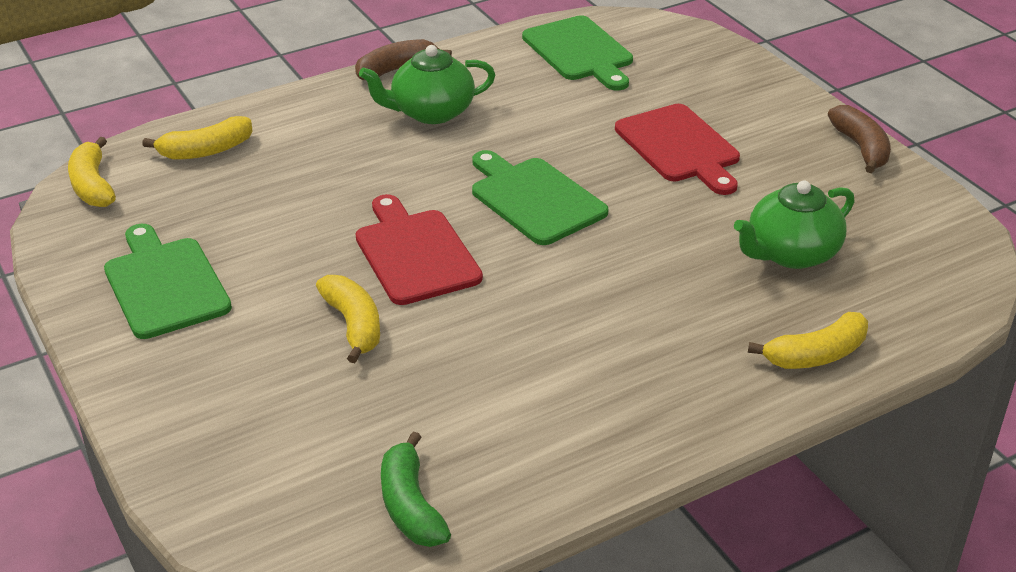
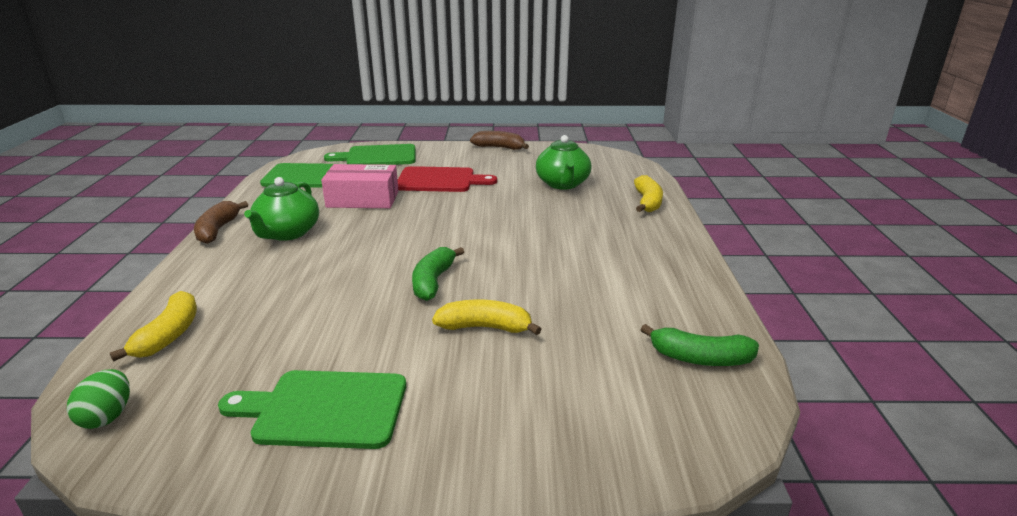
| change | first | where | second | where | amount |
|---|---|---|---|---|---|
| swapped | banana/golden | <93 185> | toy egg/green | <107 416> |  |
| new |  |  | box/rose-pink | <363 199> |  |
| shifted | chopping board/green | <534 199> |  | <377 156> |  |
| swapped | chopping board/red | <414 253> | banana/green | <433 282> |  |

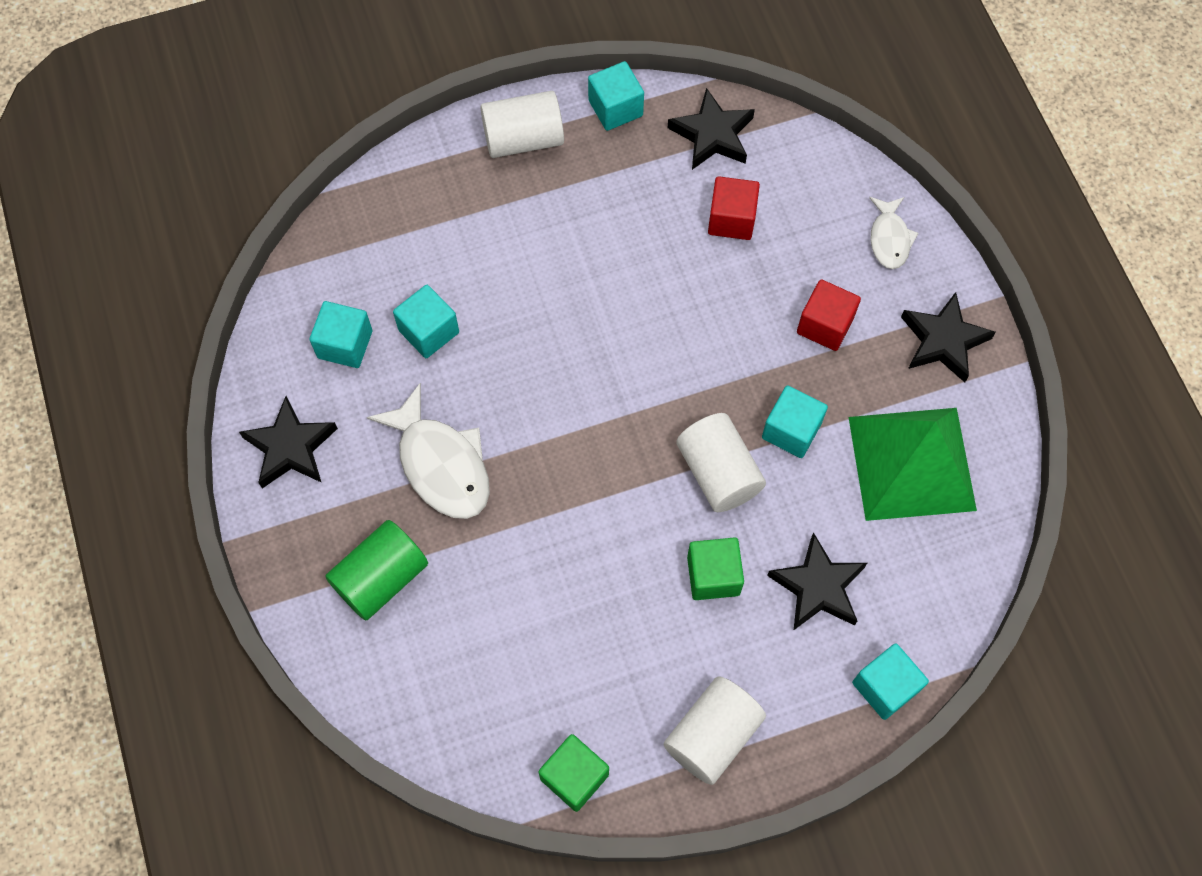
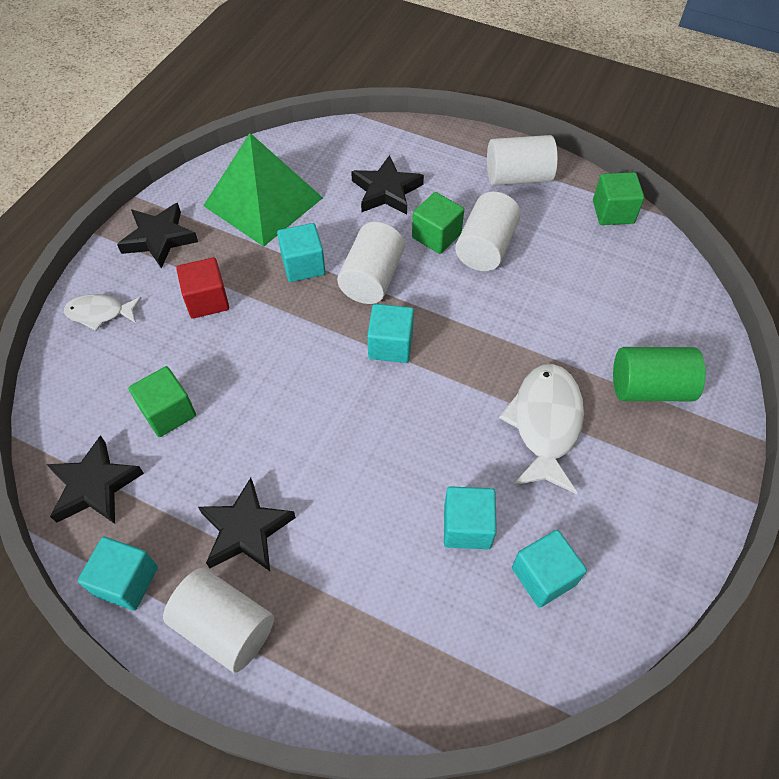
| change | first | where | second | where | amount |
|---|---|---|---|---|---|
| rotated | fish figure/white | <889 239> |  | <100 313> | 135 degrees counterclockwise |
| repainted | block/red | <731 219> | block/green | <168 412> |  |
| shifted | five-pointed star/jet-black | <290 447> |  | <246 530> |  |
| shifted | block/turquoise | <885 687> |  | <390 345> |  |
| new |  |  | solid cylinder/white | <485 247> |  |

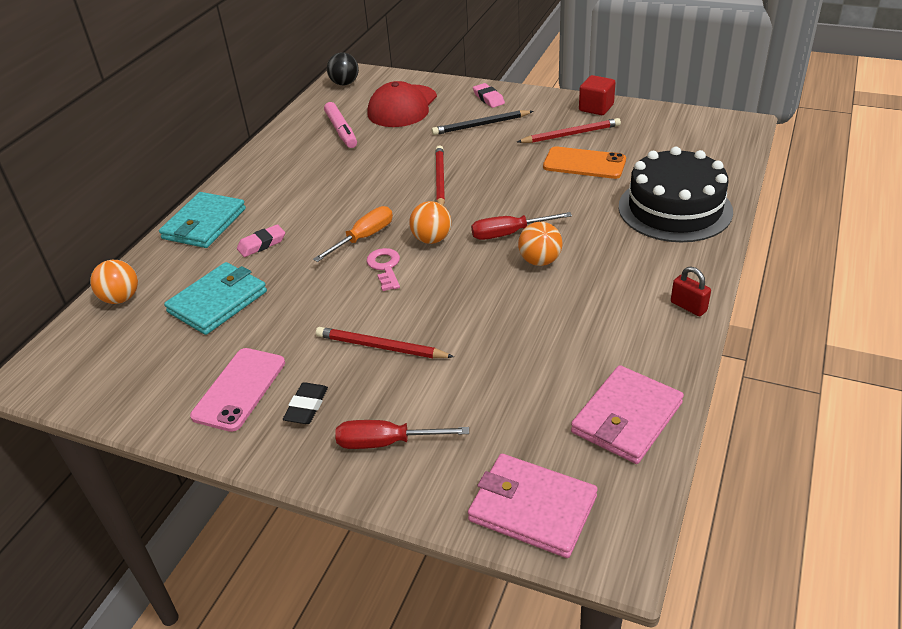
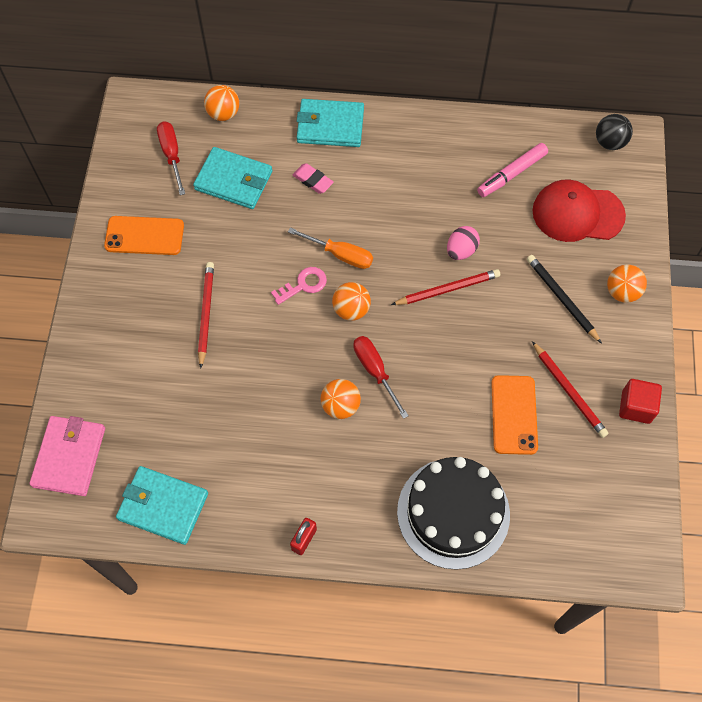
| change | first | where | second | where | amount |
|---|---|---|---|---|---|
| repainted | phone/rose-pink | <239 389> | phone/bright orange | <144 236> |  |
| repainted | wallet/rose-pink | <627 418> | wallet/turquoise | <163 506> |  |
| shifted | screwdriver/red | <386 442> |  | <172 155> |  |
| new |  |  | toy egg/rose-pink | <461 250> |  |
| swapped | gum eraser/rose-pink | <488 98> | ball/bright orange | <622 292> |  |
| gone | gum eraser/jet-black | <306 407> |  |  |  |

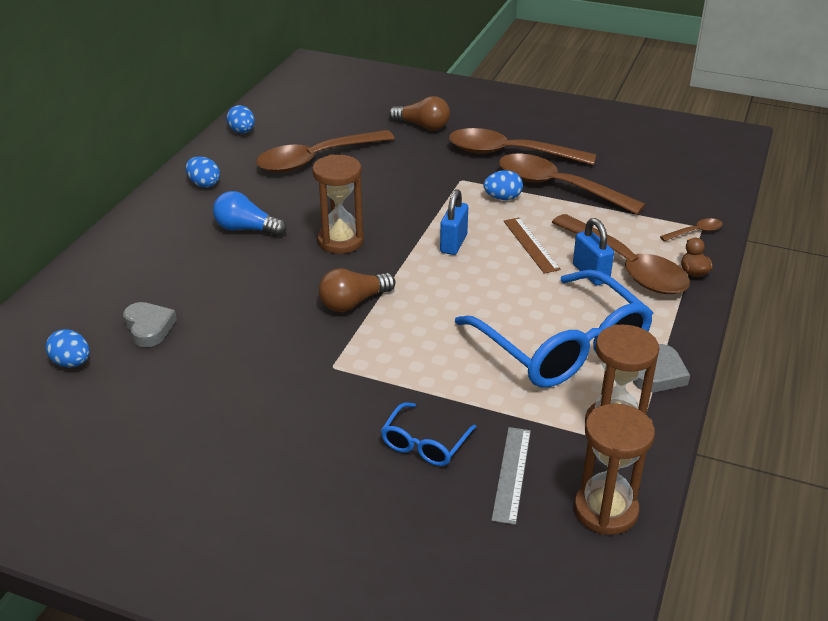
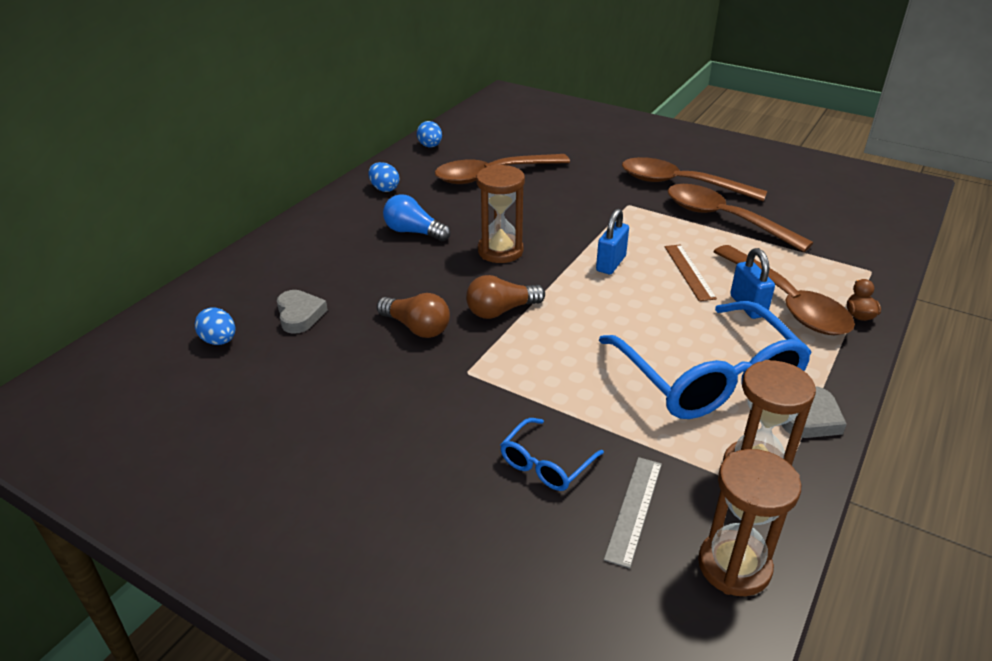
| change | first | where | second | where | amount |
|---|---|---|---|---|---|
| shifted | light bulb/russet | <423 126> |  | <417 328> |  |
| gone | toy egg/blue | <502 198> |  |  |  |
| gone | tablespoon/russet | <695 232> |  |  |  |

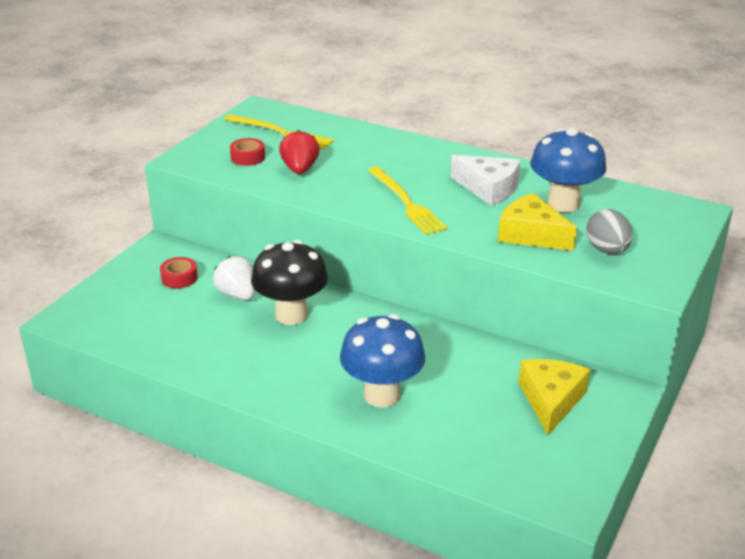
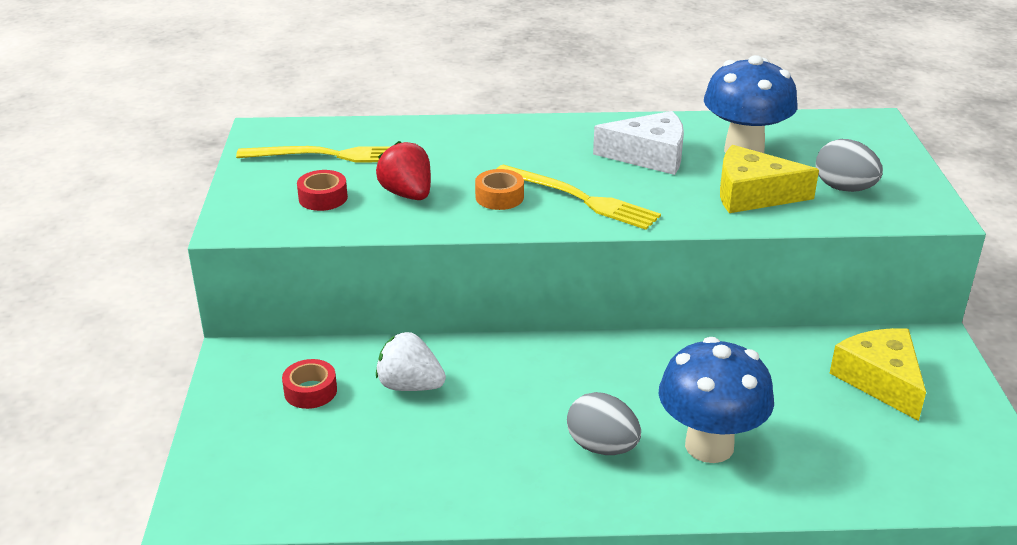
| change | first | where | second | where | amount |
|---|---|---|---|---|---|
| new |  |  | tape/bright orange | <499 197> |  |
| new |  |  | toy egg/ash-grey | <602 447> |  |
| gone | fungus/jet-black | <291 315> |  |  |  |

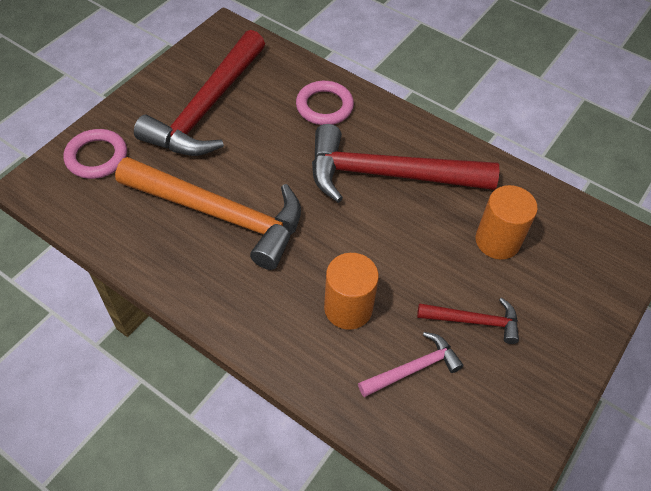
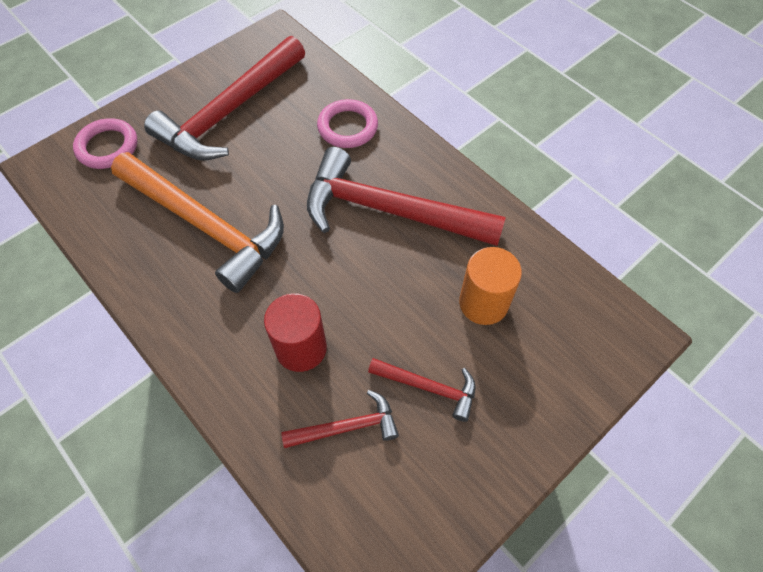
| change | first | where | second | where | amount |
|---|---|---|---|---|---|
| repainted | solid cylinder/bright orange | <348 308> | solid cylinder/red | <301 348> |  |
| repainted | hammer/rose-pink | <413 368> | hammer/red | <347 427> |  |

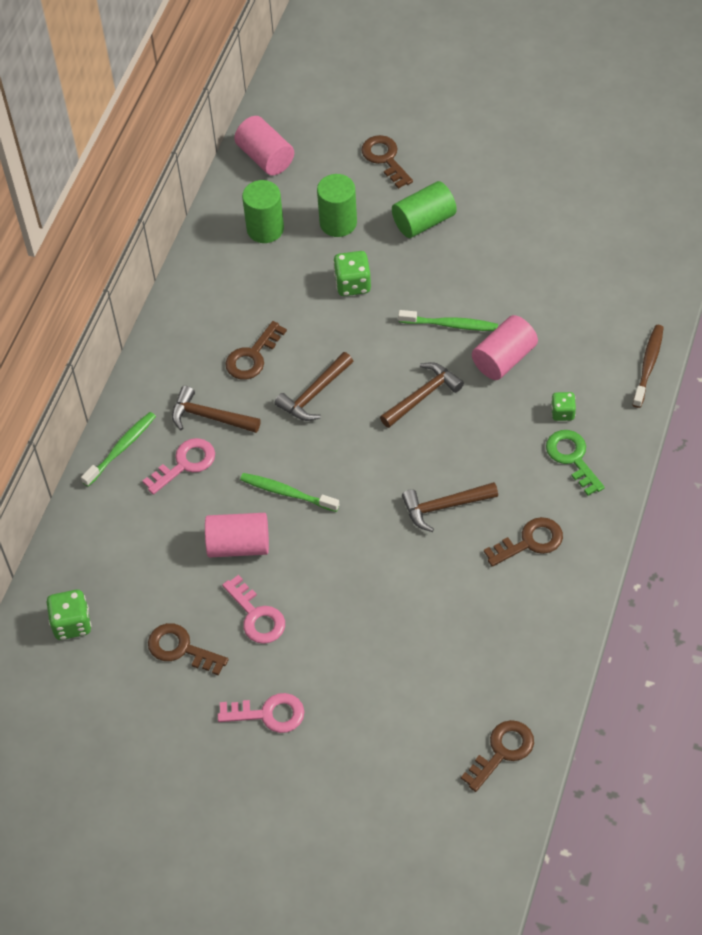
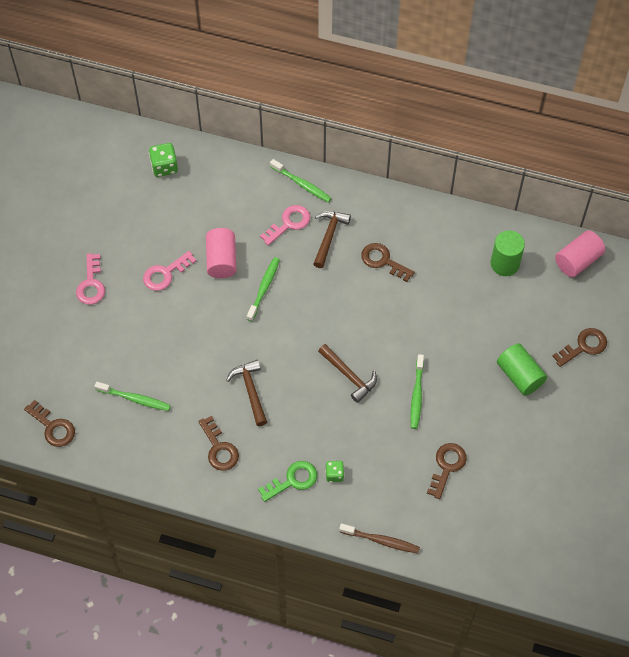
| change | first | where | second | where | amount |
|---|---|---|---|---|---|
| new |  |  | tooth brush/green | <135 399> |  |
| rotated | door key/rose-pink | <185 464> |  | <288 223> | 90 degrees counterclockwise |
| shifted | door key/russet | <181 649> |  | <447 467> |  |
| gone | hammer/russet | <314 394> |  |  |  |
| gone | solid cylinder/green | <338 223> |  |  |  |
| gone | game die/green | <352 284> |  |  |  |
| gone | solid cylinder/rose-pink | <504 359> |  |  |  |

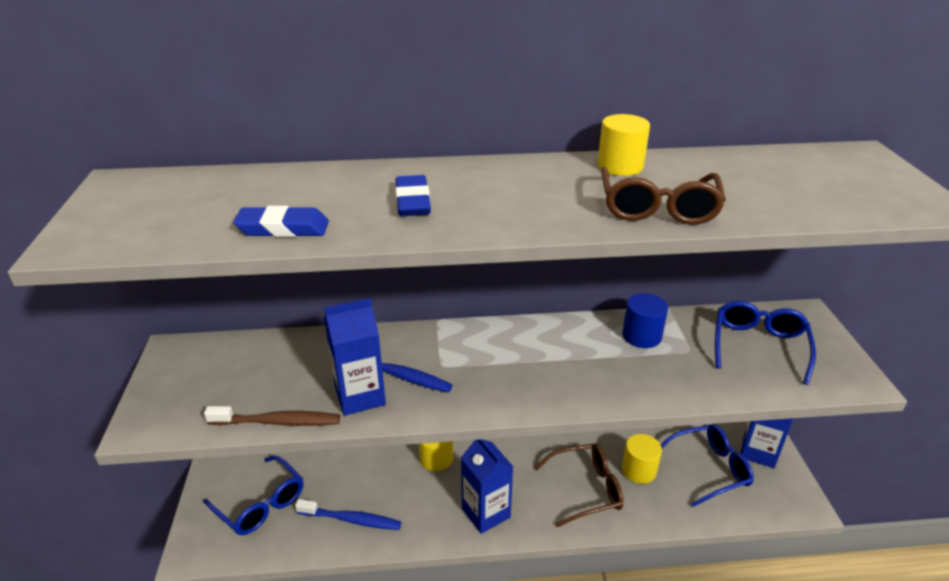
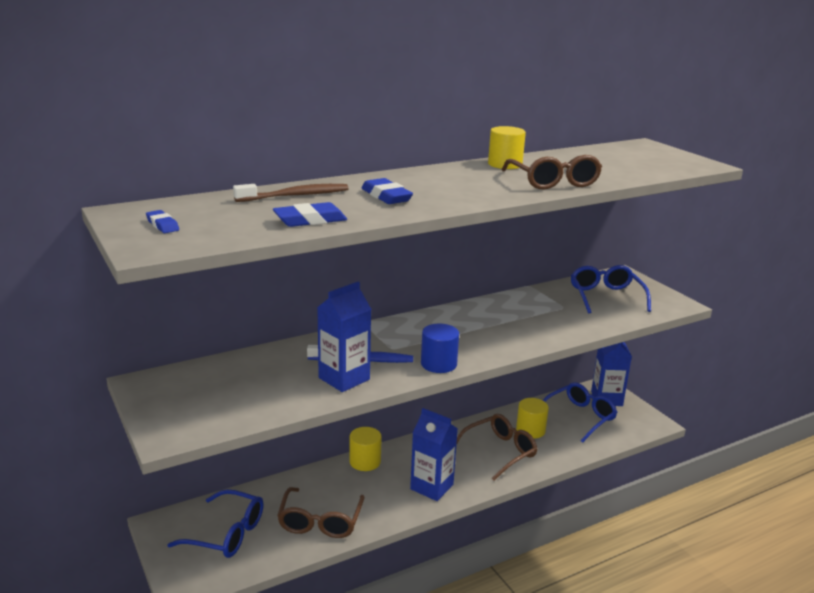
| change | first | where | second | where | amount |
|---|---|---|---|---|---|
| new |  |  | gum eraser/blue | <162 225> |  |
| shifted | tooth brush/russet | <277 422> |  | <295 196> |  |
| swapped | tooth brush/blue | <351 519> | spectacles/russet | <320 522> |  |
| shifted | solid cylinder/blue | <641 336> |  | <438 364> |  |

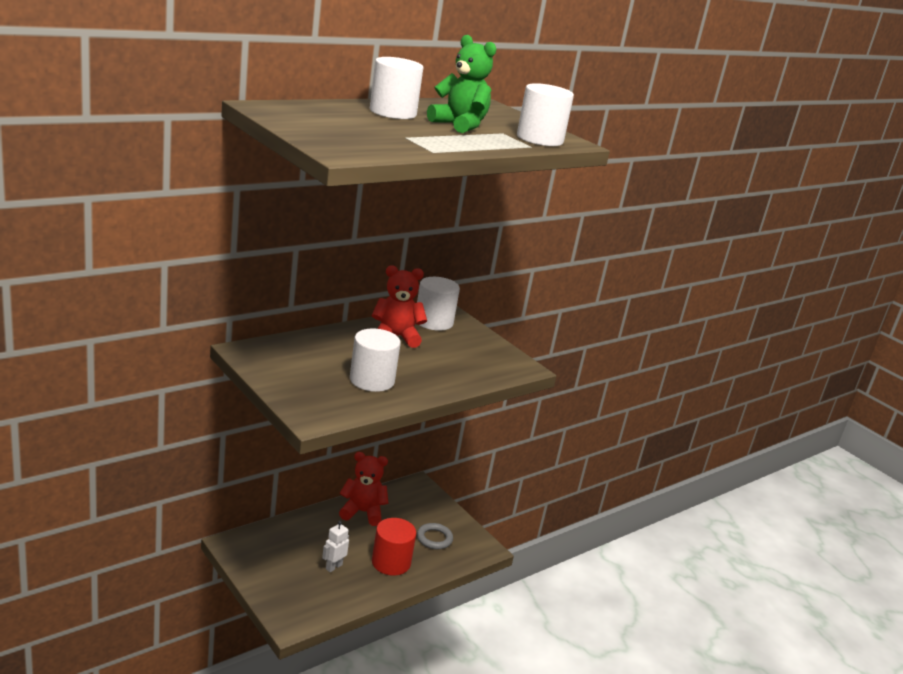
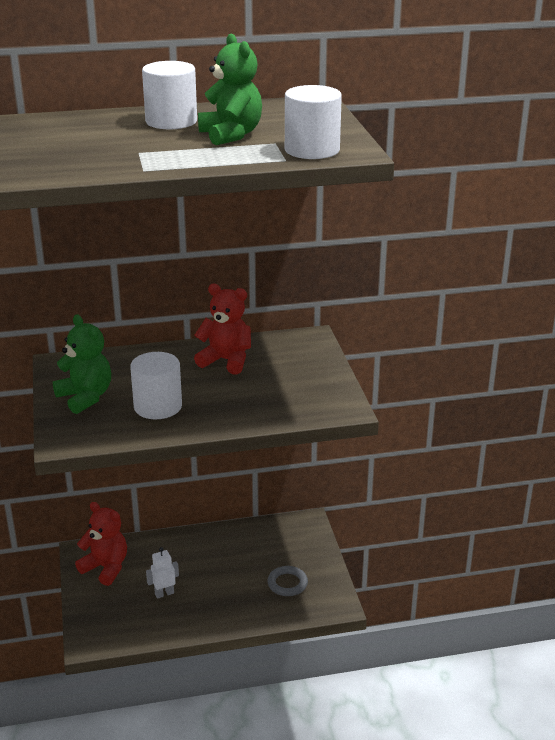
| change | first | where | second | where | amount |
|---|---|---|---|---|---|
| new |  |  | teddy bear/green | <85 397> |  |
| shifted | teddy bear/red | <362 512> |  | <106 568> |  |
| gone | solid cylinder/red | <391 562> |  |  |  |
| gone | solid cylinder/white | <433 322> |  |  |  |

